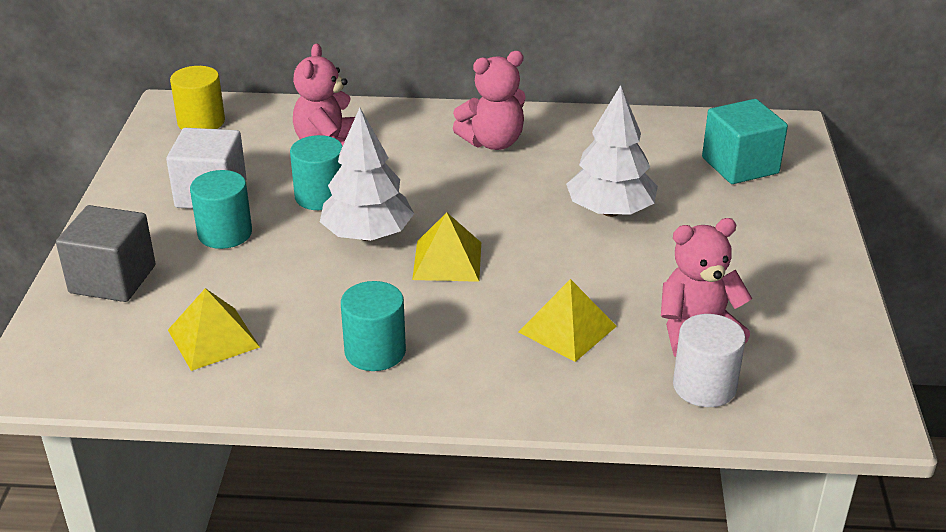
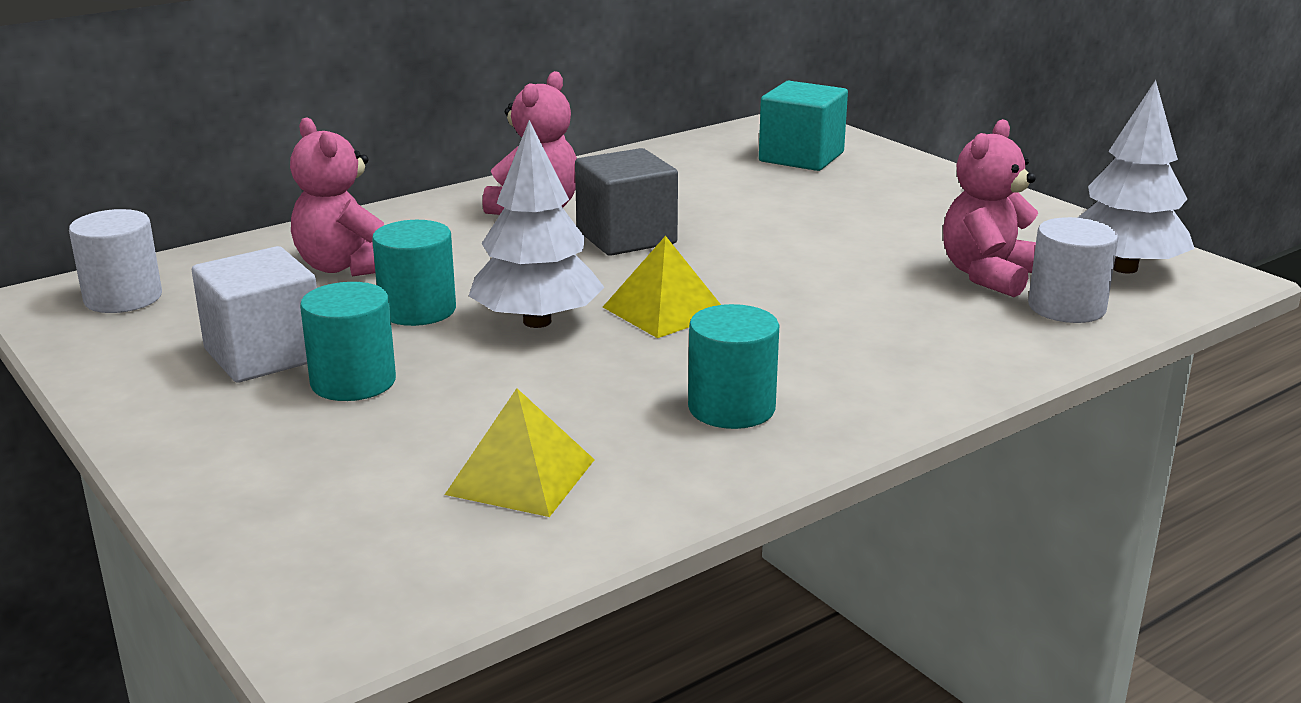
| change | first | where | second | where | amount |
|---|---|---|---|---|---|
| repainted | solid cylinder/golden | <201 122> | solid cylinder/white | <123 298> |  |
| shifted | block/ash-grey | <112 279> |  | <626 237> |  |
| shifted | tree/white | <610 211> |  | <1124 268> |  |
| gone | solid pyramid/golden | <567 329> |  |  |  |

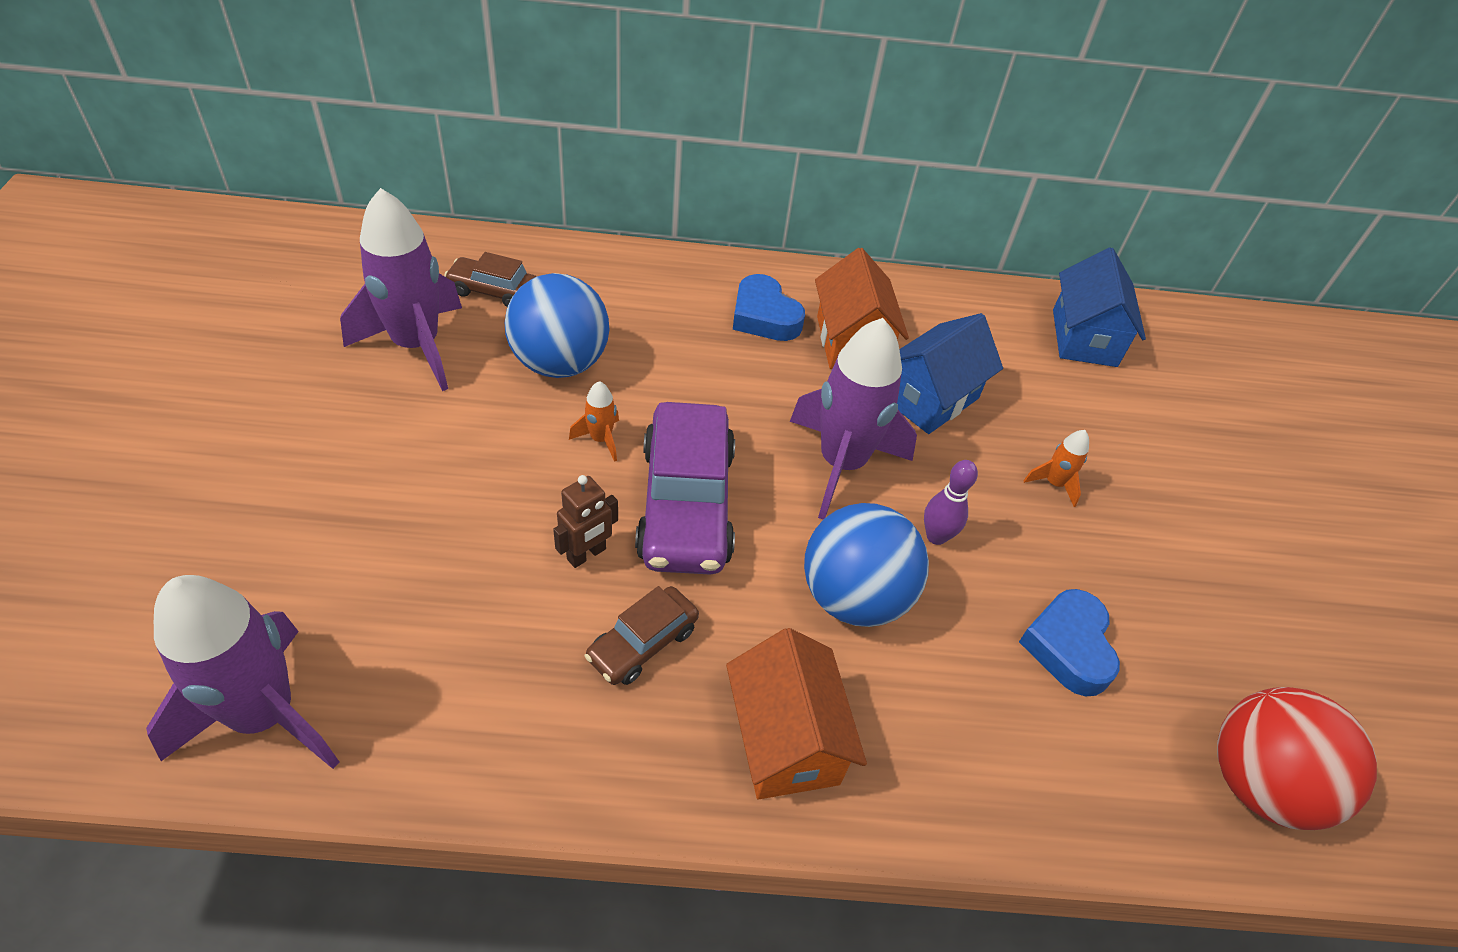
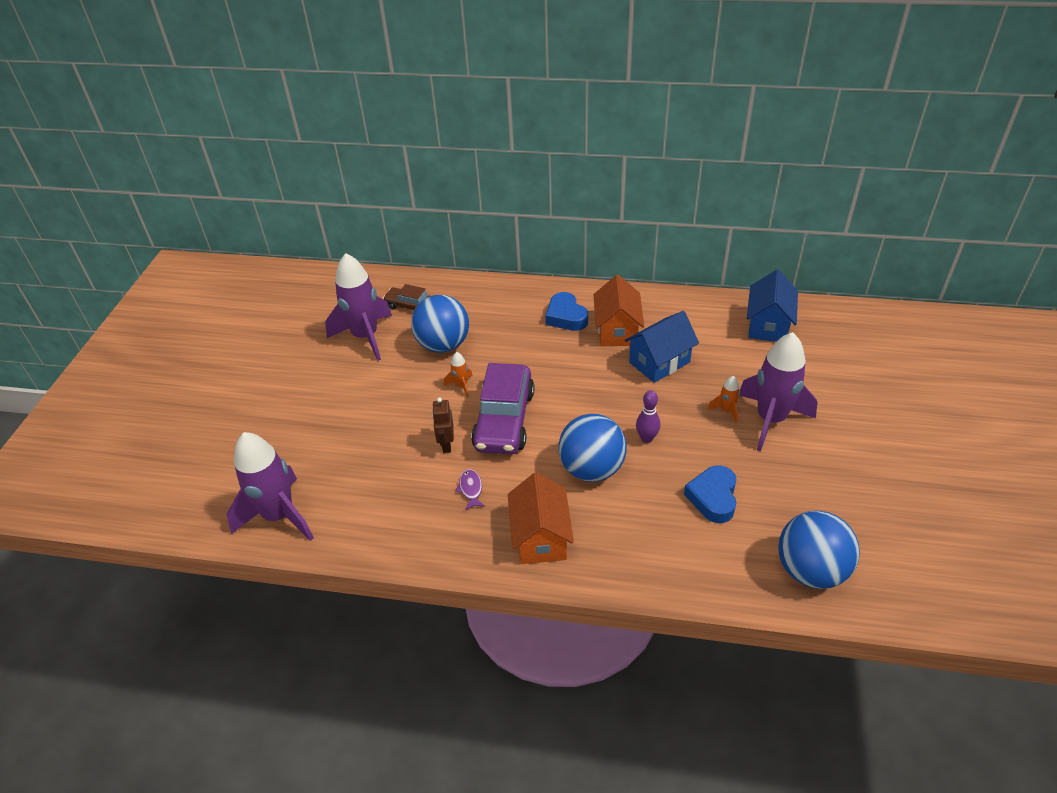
| change | first | where | second | where | amount |
|---|---|---|---|---|---|
| rotated | robot/russet | <586 554> |  | <446 445> | 120 degrees clockwise |
| swapped | automobile/russet | <642 643> | fish figure/violet | <471 489> |  |
| shifted | spaceship/violet | <841 464> |  | <770 420> |  |
| repainted | ball/red | <1258 783> | ball/blue | <810 570> |  |

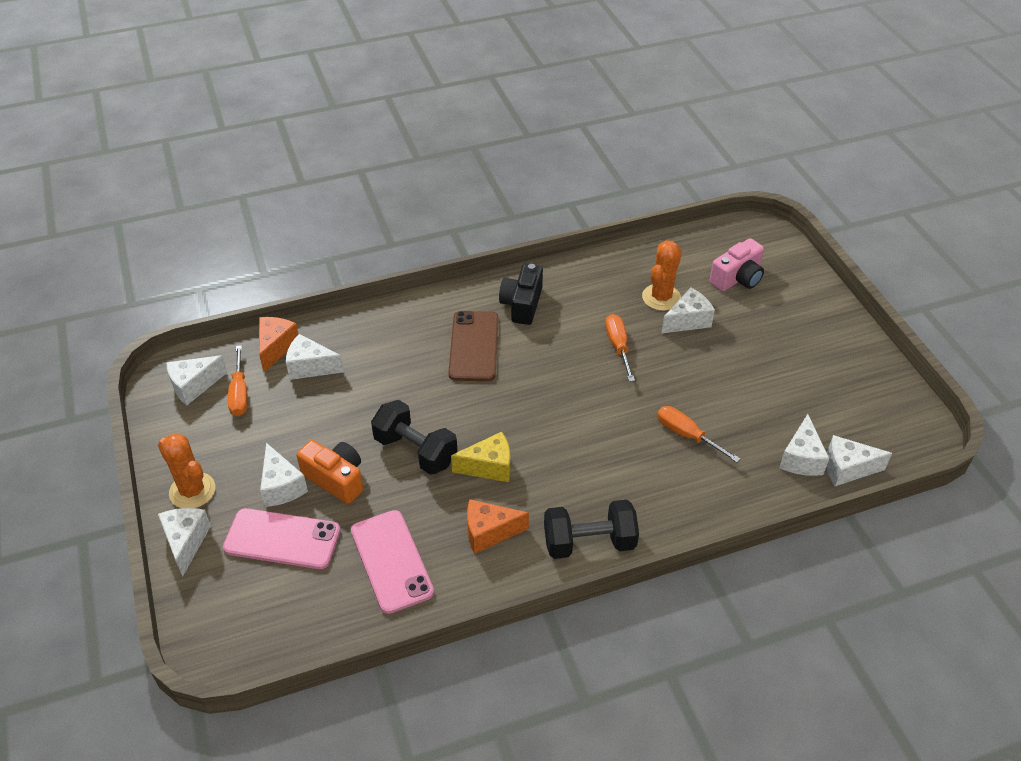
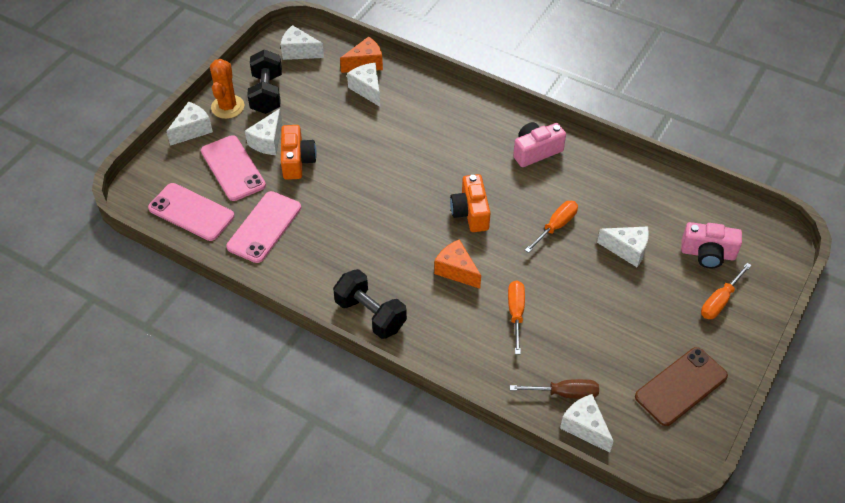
| change | first | where | second | where | amount |
|---|---|---|---|---|---|
| new |  |  | phone/rose-pink | <191 212> |  |
| shifted | dumbbell/jet-black | <415 450> |  | <267 94> |  |
| shifted | cheese wedge/bright orange | <489 532> |  | <456 271> |  |
| new |  |  | photo camera/bright orange | <470 212> |  |
| swapped | cheese wedge/white | <801 458> | screwdriver/russet | <565 393> |  |
| repainted | photo camera/jet-black | <522 304> | photo camera/rose-pink | <536 151> |  |
| shifted | phone/russet | <474 346> |  | <681 386> |  |
| shifted | screwdriver/bright orange | <239 394> |  | <719 301> |  |
| gone | cheese wedge/golden | <489 467> |  |  |  |
| gone | prickly plant/bright orange | <661 297> |  |  |  |

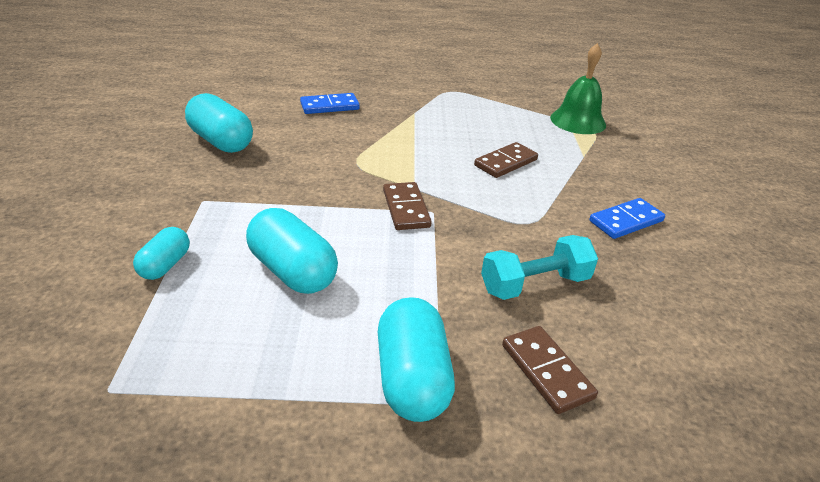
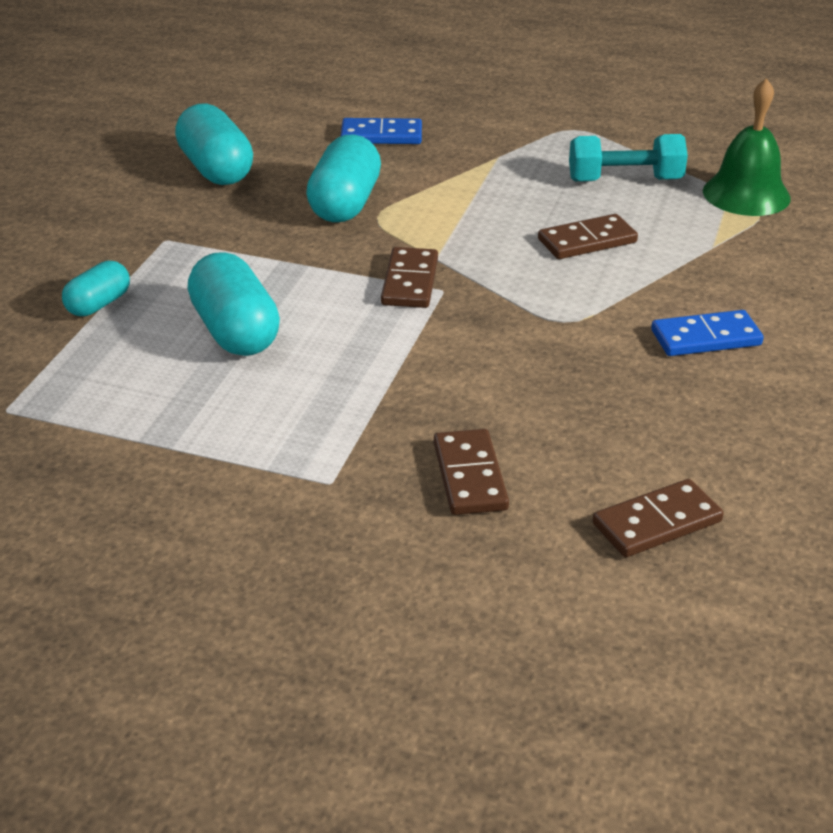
| change | first | where | second | where | amount |
|---|---|---|---|---|---|
| shifted | pill shape/turquoise | <412 378> |  | <345 204> |  |
| shifted | dumbbell/turquoise | <535 284> |  | <625 180> |  |
| new |  |  | domino/russet | <657 523> |  |

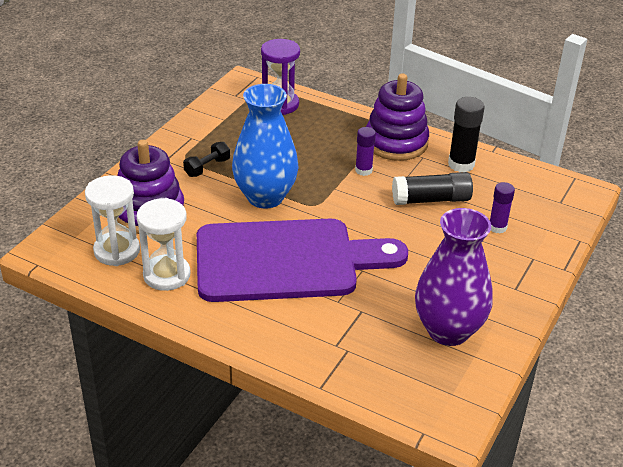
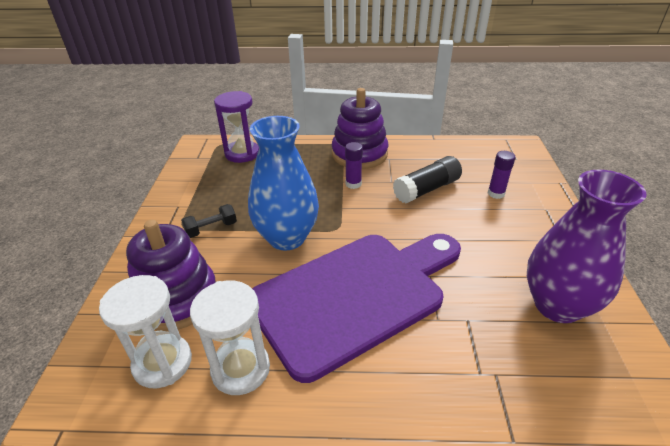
| change | first | where | second | where | amount |
|---|---|---|---|---|---|
| rotated | dumbbell/jet-black | <207 167> |  | <211 229> | 45 degrees clockwise |
| gone | stick of glue/jet-black | <461 164> |  |  |  |

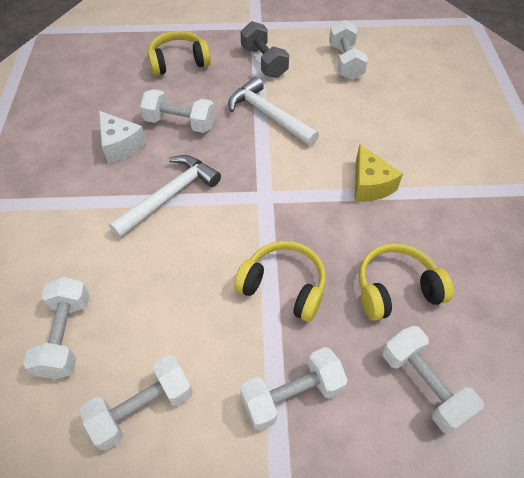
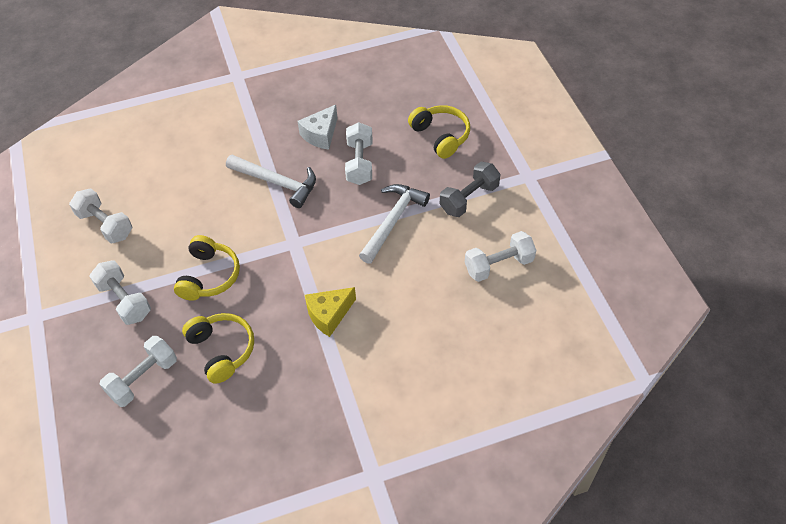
| change | first | where | second | where | amount |
|---|---|---|---|---|---|
| gone | dumbbell/white | <66 336> |  |  |  |

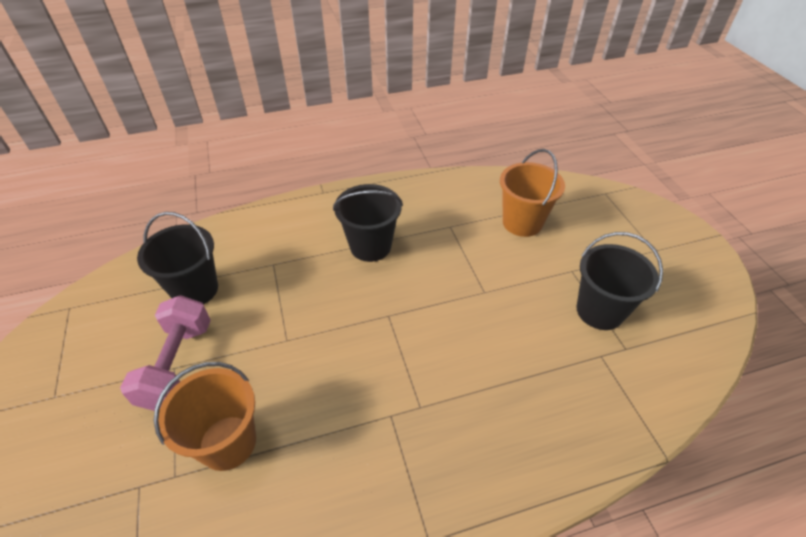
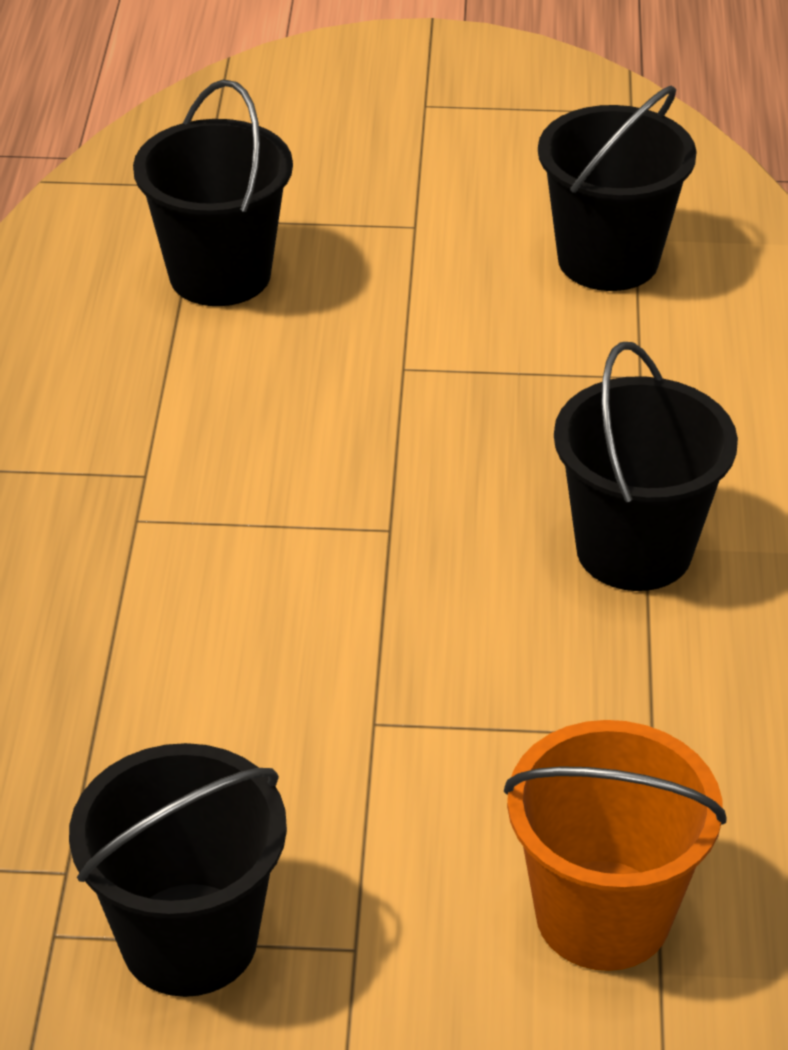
| change | first | where | second | where | amount |
|---|---|---|---|---|---|
| repainted | bucket/bright orange | <227 442> | bucket/jet-black | <220 274> |  |
| gone | dumbbell/rose-pink | <177 364> |  |  |  |

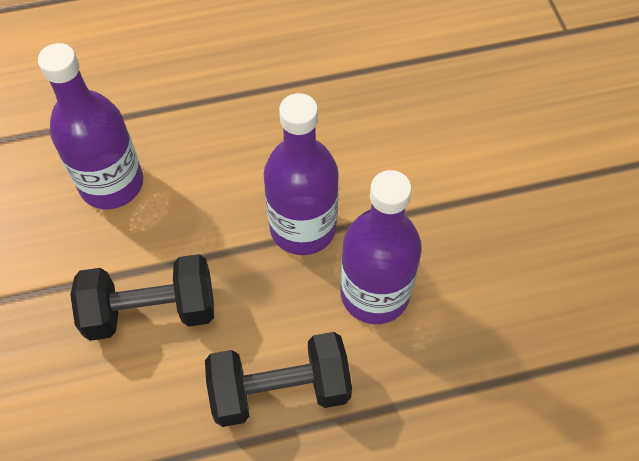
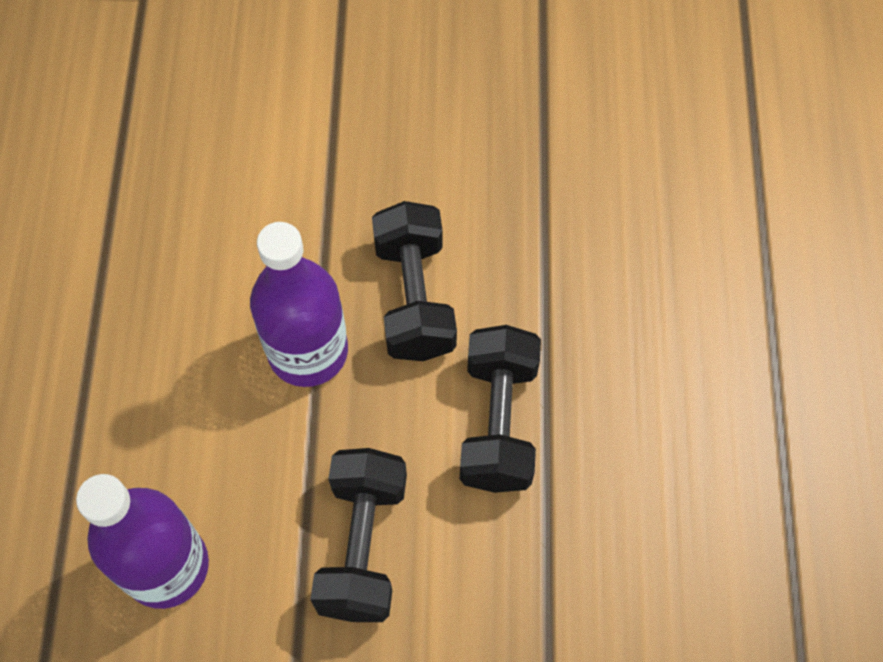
| change | first | where | second | where | amount |
|---|---|---|---|---|---|
| swapped | bottle/violet | <374 294> | dumbbell/jet-black | <414 297> |  |

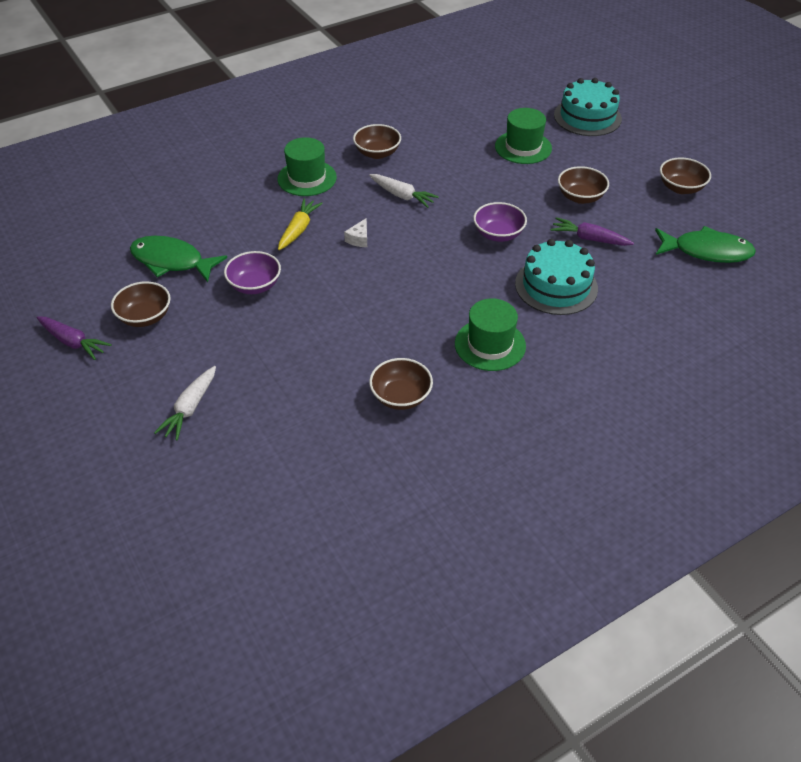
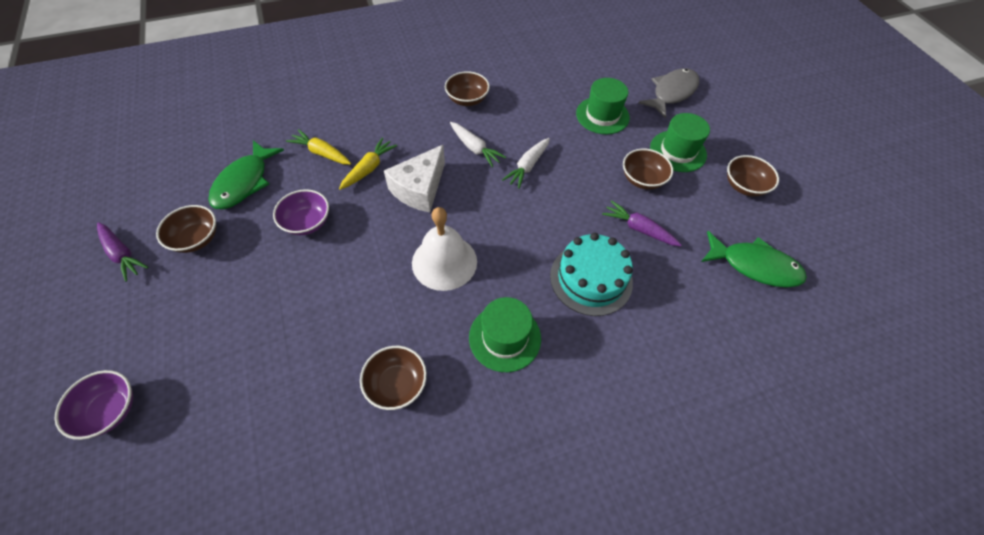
| change | first | where | second | where | amount |
|---|---|---|---|---|---|
| shifted | deep dish/violet | <498 234> |  | <110 410> |  |
| rotated | fish figure/green | <172 261> |  | <244 182> | 105 degrees counterclockwise |
| new |  |  | root vegetable/golden | <322 153> |  |
| scaled | cheese wedge/white | <359 239> |  | <419 189> | x2.27 |
| new |  |  | hand bell/white | <444 262> |  |
| shifted | root vegetable/white | <190 408> |  | <528 166> |  |
| swapped | layer cake/turquoise | <587 117> | fish figure/ash-grey | <671 93> |  |
| shifted | hat/green | <307 178> |  | <678 151> |  |

